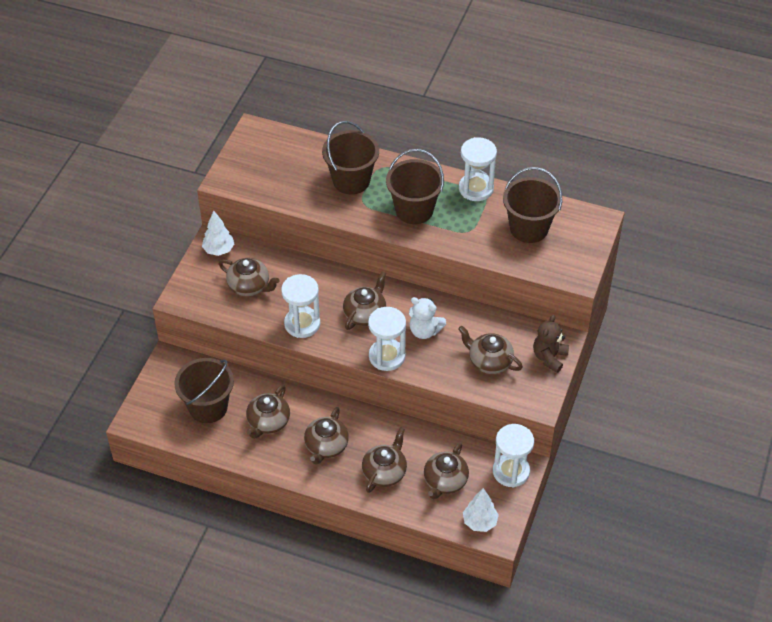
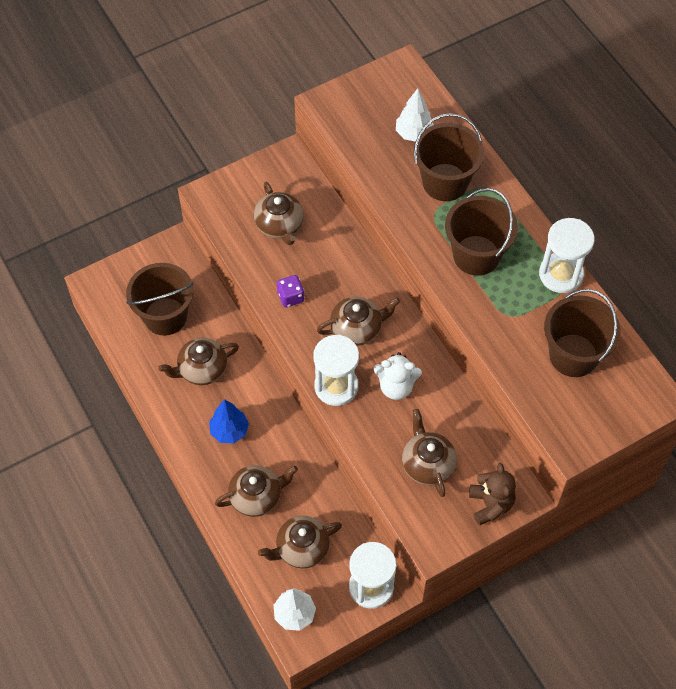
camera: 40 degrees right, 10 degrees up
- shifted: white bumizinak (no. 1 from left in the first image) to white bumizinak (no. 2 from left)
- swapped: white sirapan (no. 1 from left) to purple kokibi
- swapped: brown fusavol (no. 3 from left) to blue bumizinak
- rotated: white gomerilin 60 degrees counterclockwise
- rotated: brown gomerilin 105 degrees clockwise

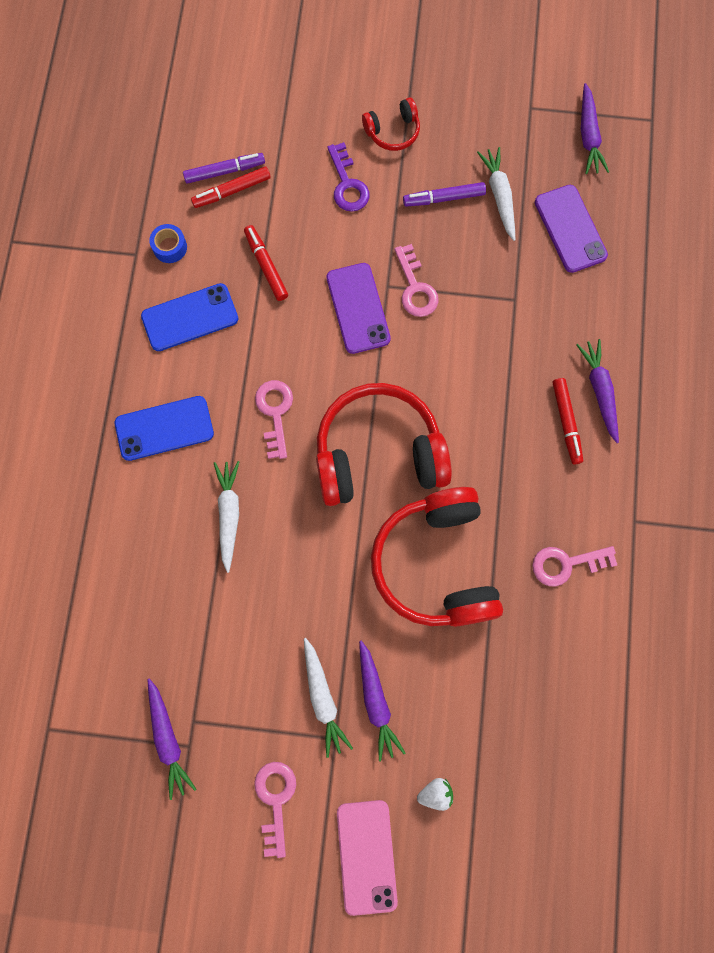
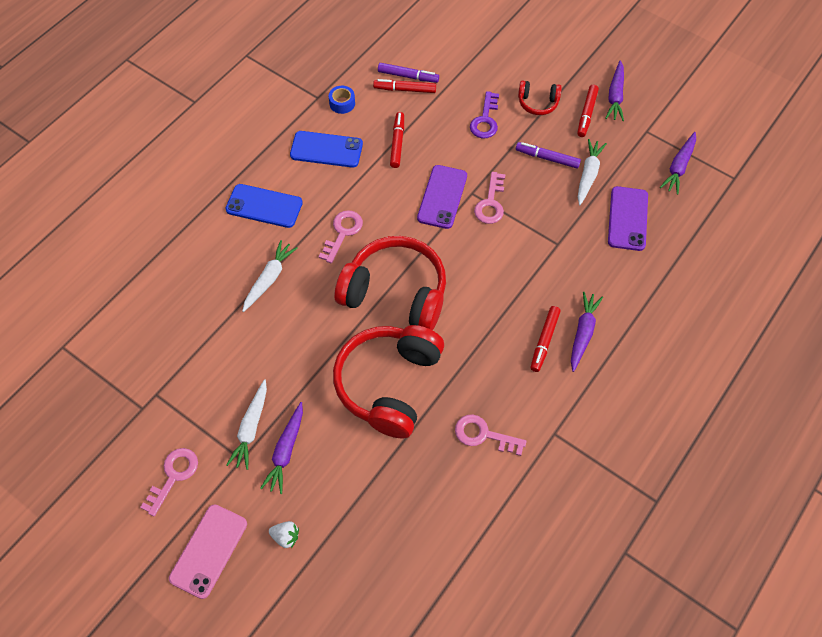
camera: 30 degrees right, 15 degrees down
- shifted: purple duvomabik (no. 1 from left in the first image) to purple duvomabik (no. 3 from left)
- new: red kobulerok (no. 4 from left)

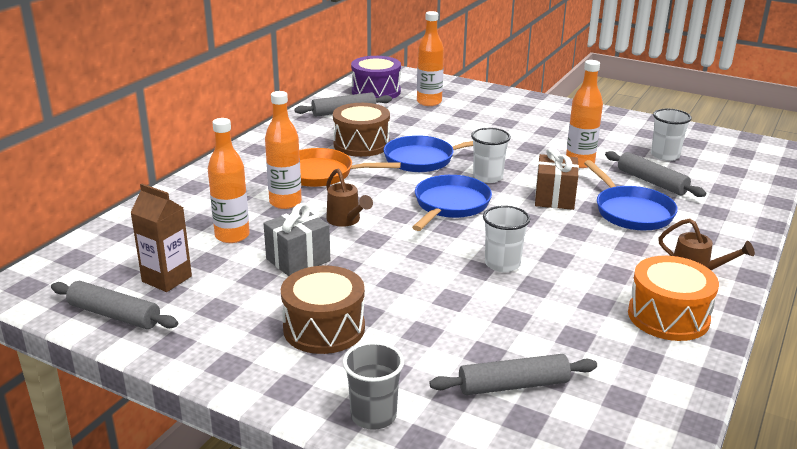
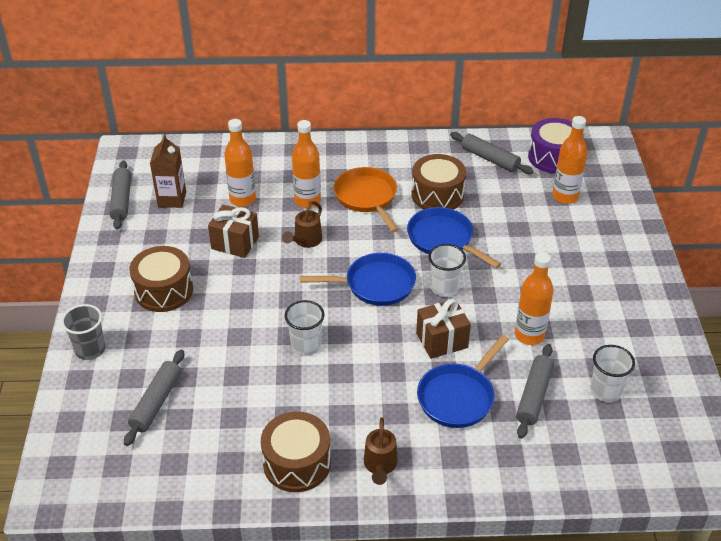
camera: 60 degrees right, 15 degrees up
- repainted: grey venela to brown venela (no. 1 from left)
- rotated: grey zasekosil (no. 3 from left in the first image) 60 degrees clockwise
- repainted: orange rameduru to brown rameduru (no. 2 from left)

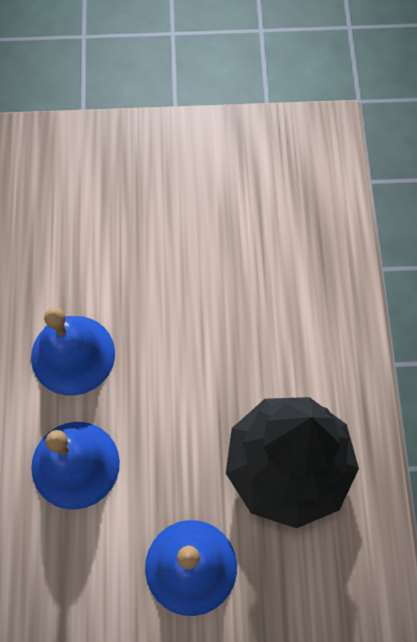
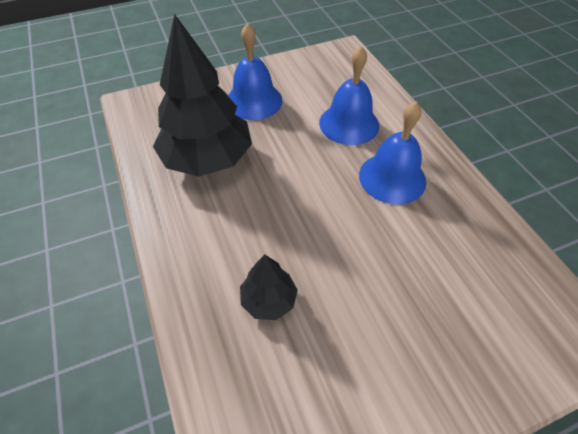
camera: 160 degrees right, 15 degrees down
- new: black bumizinak (no. 2 from left)

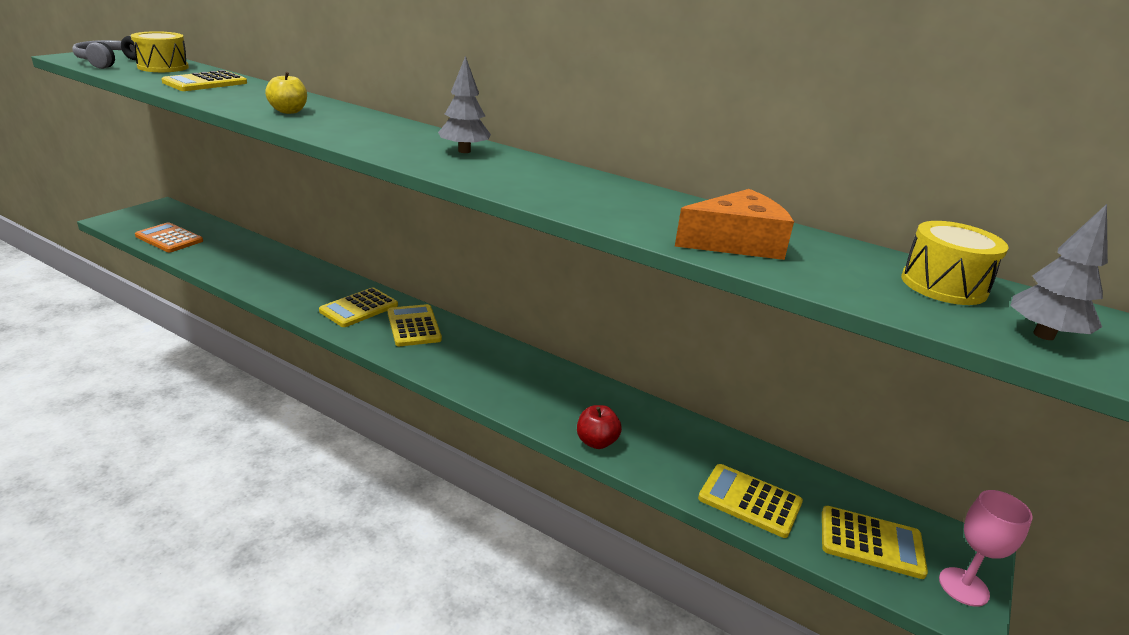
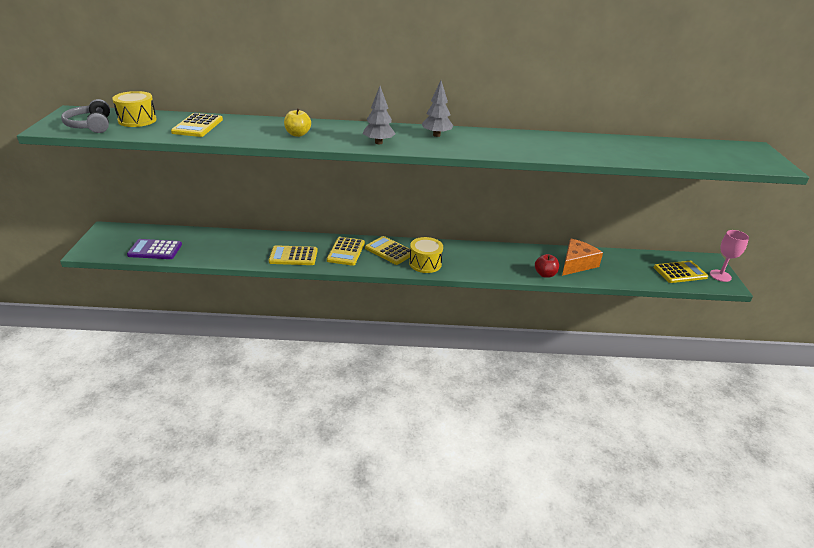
camera: 30 degrees left, 5 degrees up
- repainted: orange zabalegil to purple zabalegil
- shifted: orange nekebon
- shifted: yellow zabalegil (no. 4 from left in the first image) to yellow zabalegil (no. 2 from left)
- shifted: yellow rameduru (no. 2 from left)
- shifted: grey bumizinak (no. 2 from left in the first image) to grey bumizinak (no. 1 from left)

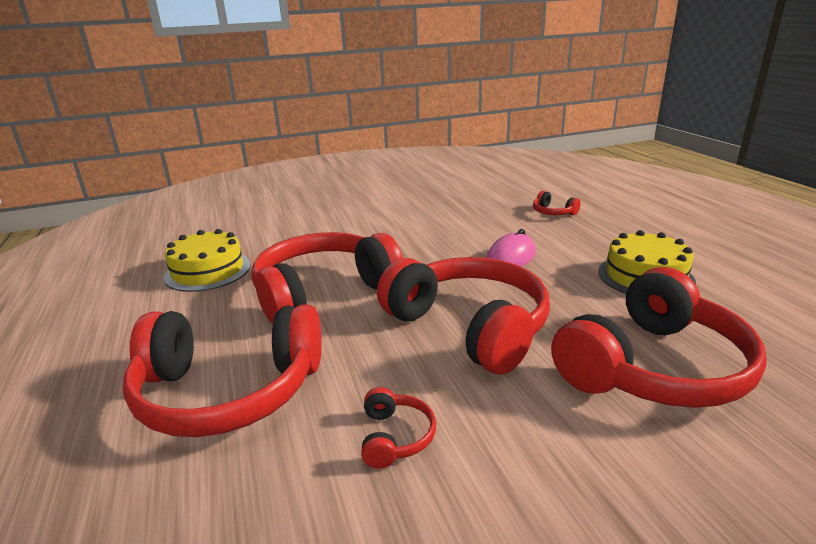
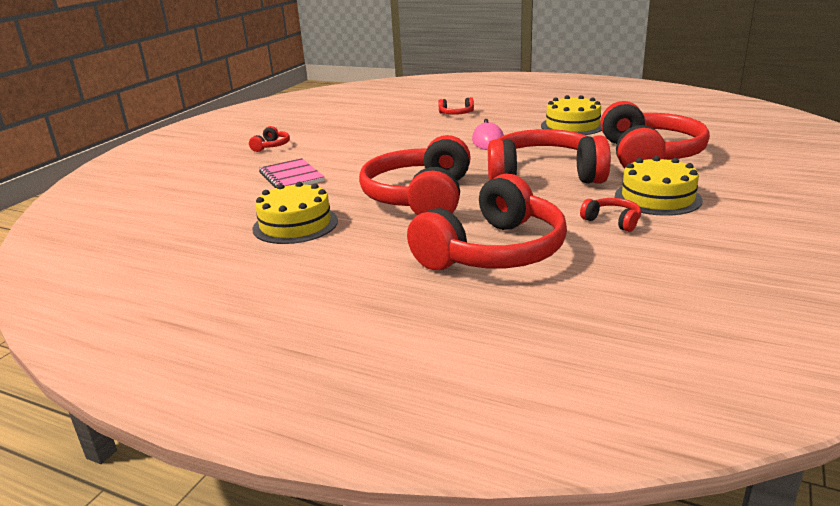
camera: 45 degrees left, 0 degrees up
- new: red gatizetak (no. 1 from left)
- new: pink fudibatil
- new: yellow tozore (no. 3 from left)

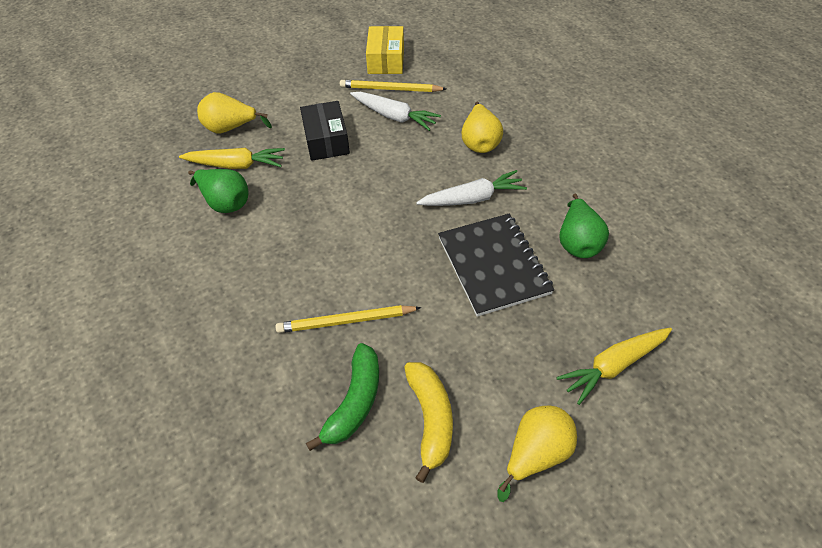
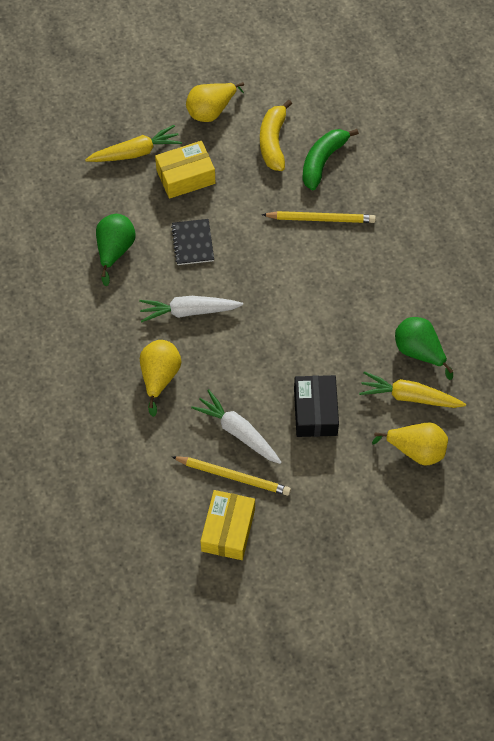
camera: 170 degrees left, 10 degrees up
- scaled: black fudibatil x0.55
- new: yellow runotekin (no. 1 from left)

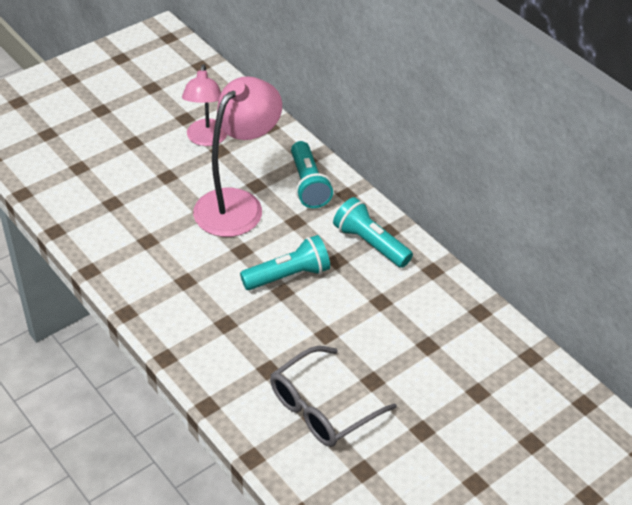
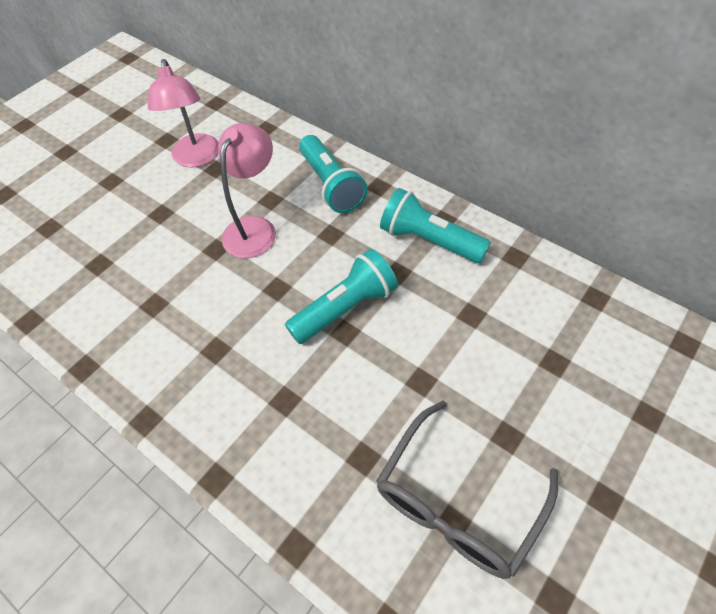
camera: 10 degrees left, 10 degrees up
- scaled: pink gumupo (no. 2 from left) x0.64

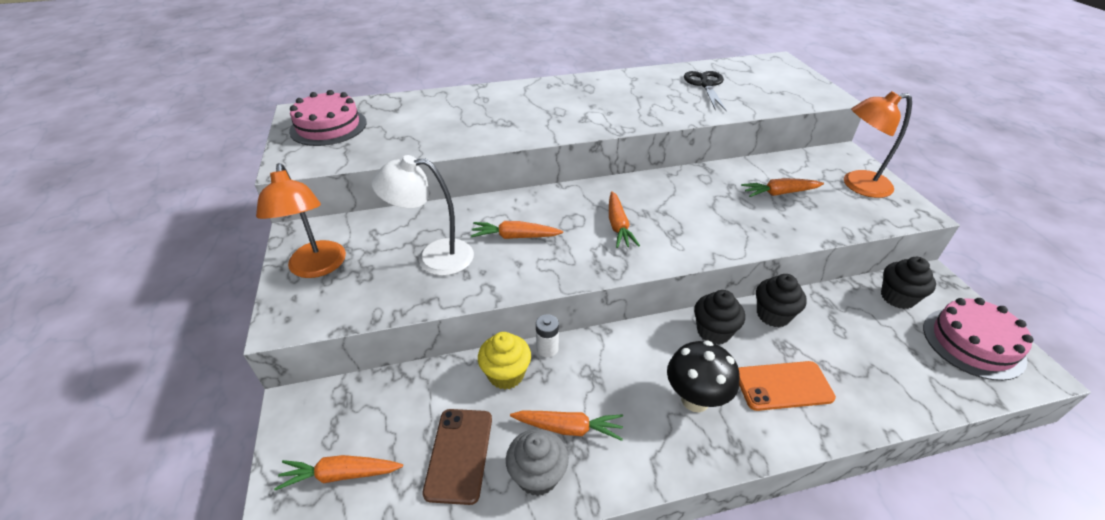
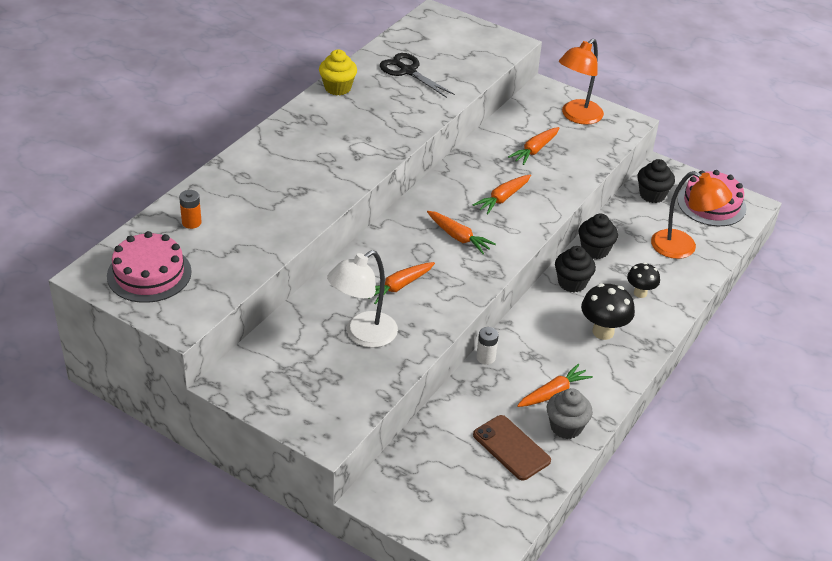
camera: 45 degrees left, 0 degrees up
- shifted: orange gumupo (no. 1 from left in the first image) to orange gumupo (no. 2 from left)
- shifted: orange duvomabik (no. 1 from left in the first image) to orange duvomabik (no. 3 from left)
- shifted: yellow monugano
- swapped: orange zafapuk to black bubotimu (no. 2 from left)
- new: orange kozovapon

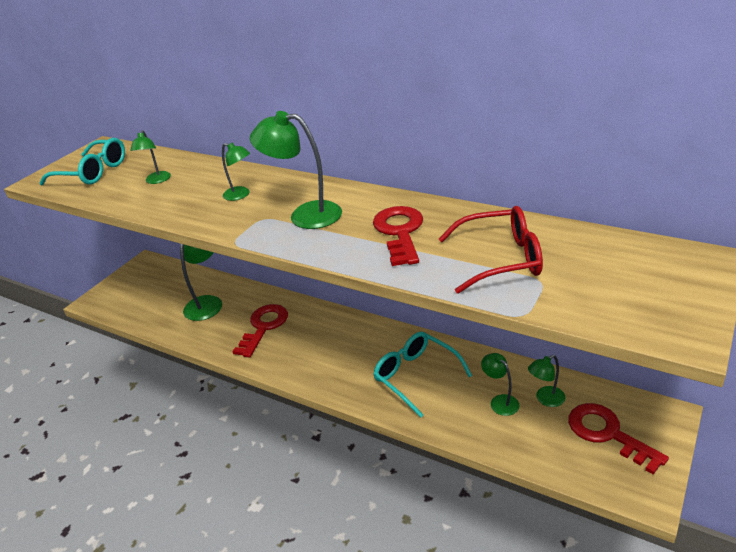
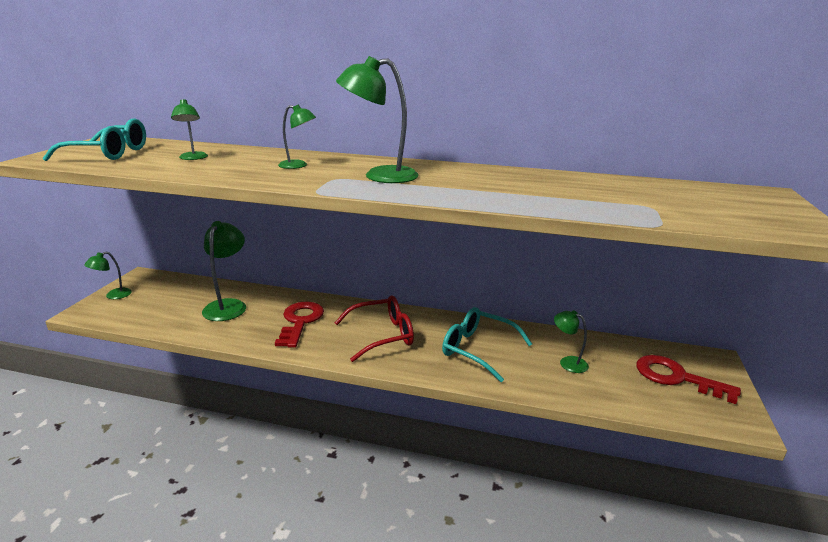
camera: 20 degrees left, 10 degrees down
- gone: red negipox (no. 2 from left)
- shifted: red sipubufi
- shifted: green gumupo (no. 6 from left in the first image) to green gumupo (no. 1 from left)

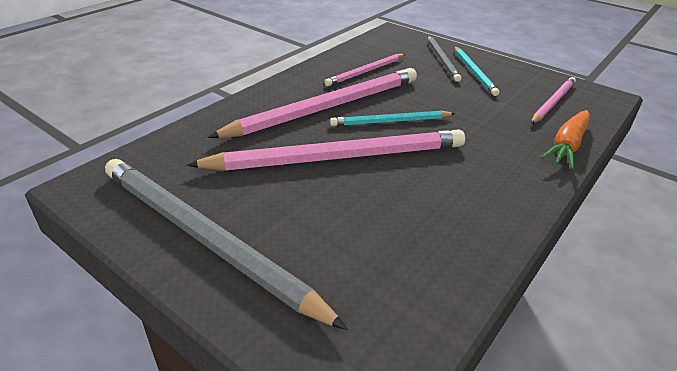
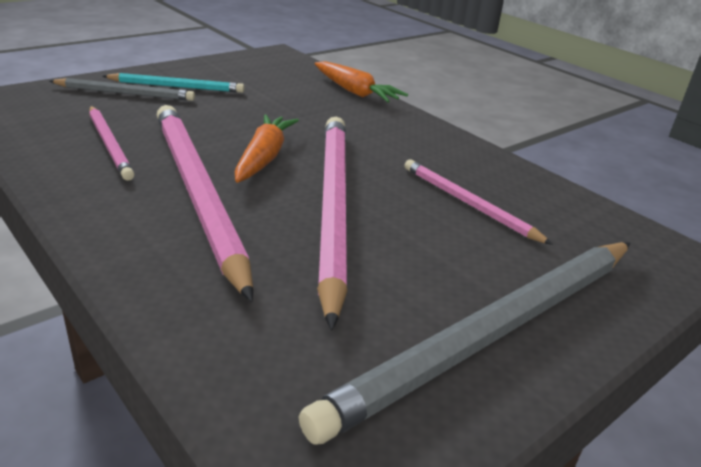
camera: 80 degrees left, 5 degrees down
- swapped: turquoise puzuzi (no. 1 from left) to orange duvomabik (no. 1 from left)
- shifted: pink puzuzi (no. 4 from left)

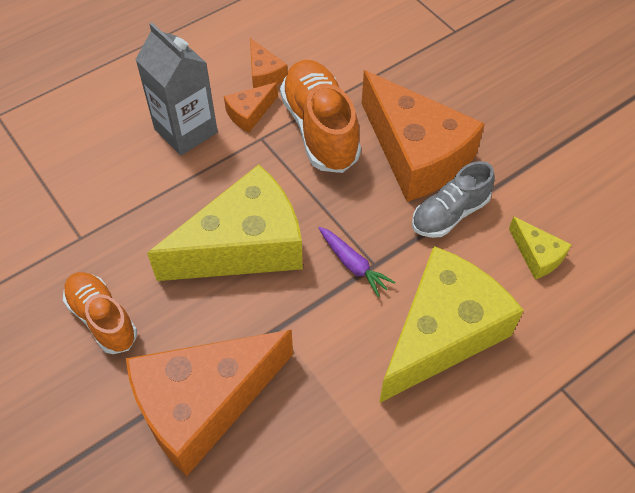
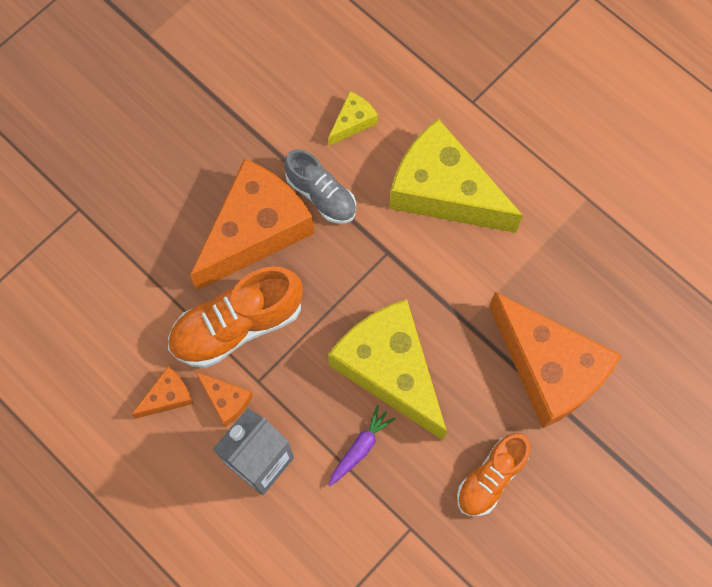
camera: 100 degrees left, 15 degrees up
- shifted: purple duvomabik

